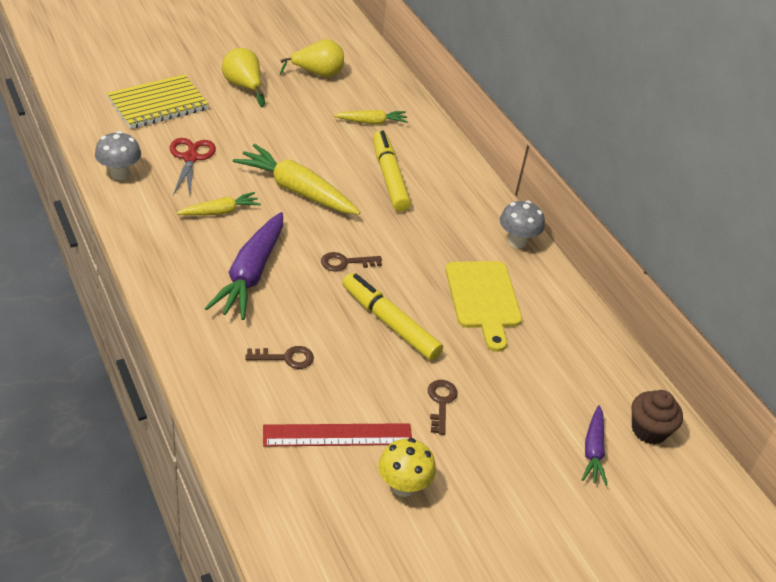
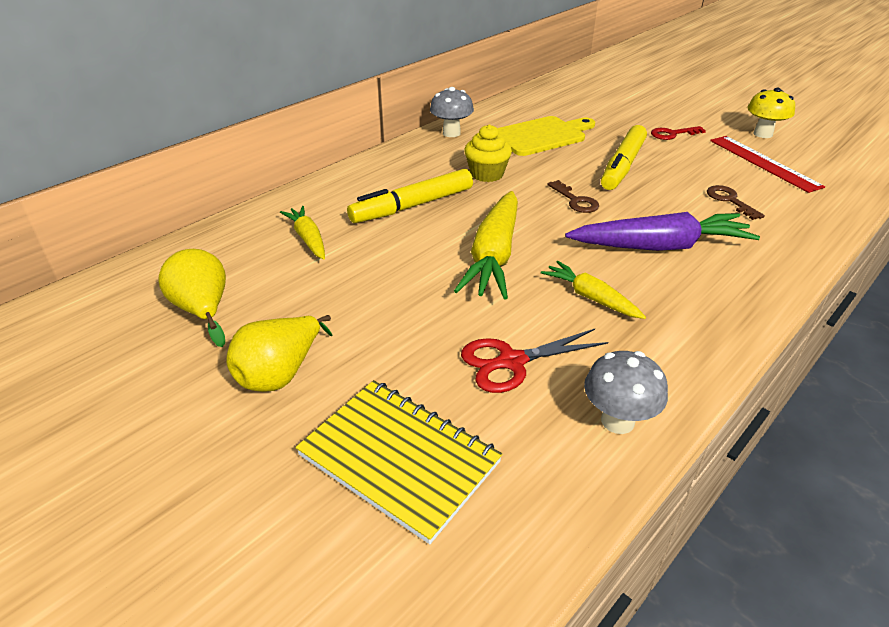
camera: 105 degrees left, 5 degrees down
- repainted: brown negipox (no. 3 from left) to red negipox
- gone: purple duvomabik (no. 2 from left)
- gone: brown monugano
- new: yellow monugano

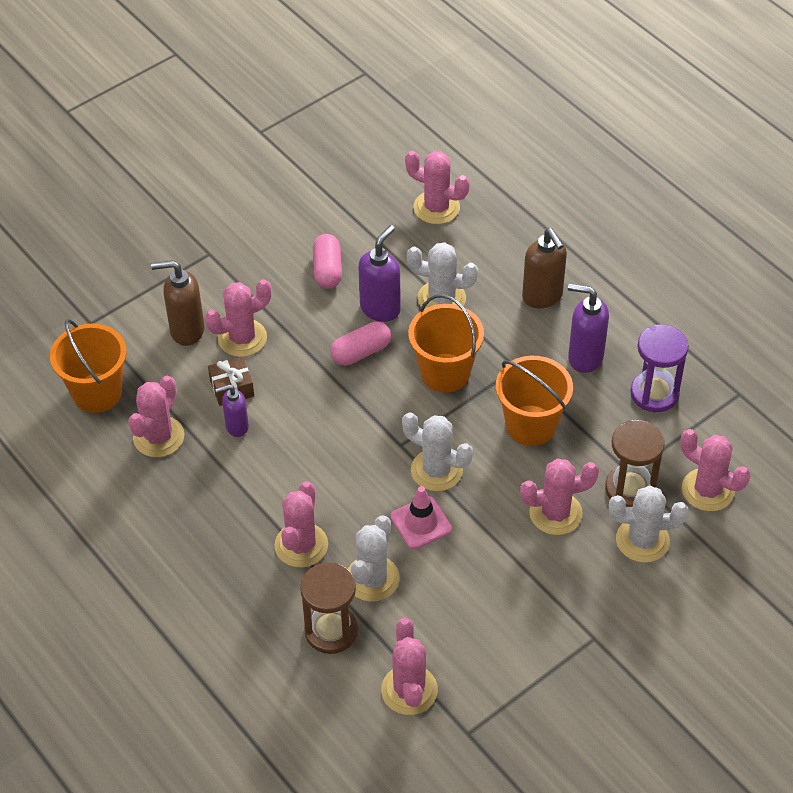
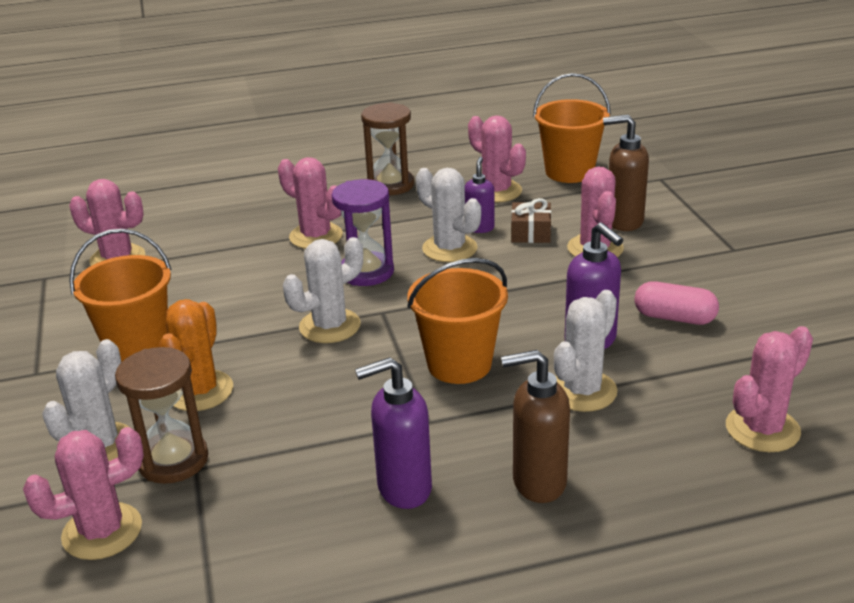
camera: 115 degrees right, 20 degrees down
- rotated: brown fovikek (no. 1 from left in the first image) 105 degrees counterclockwise
- shifted: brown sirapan (no. 1 from left in the first image) to brown sirapan (no. 2 from left)
- gone: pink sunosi (no. 2 from left)
- shifted: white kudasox (no. 1 from left in the first image) to white kudasox (no. 3 from left)
- gone: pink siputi
- shifted: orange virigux (no. 3 from left in the first image) to orange virigux (no. 1 from left)
- repainted: pink kudasox (no. 6 from left) to orange kudasox
- rotated: purple fovikek (no. 3 from left in the first image) 150 degrees counterclockwise
- shifted: purple sirapan

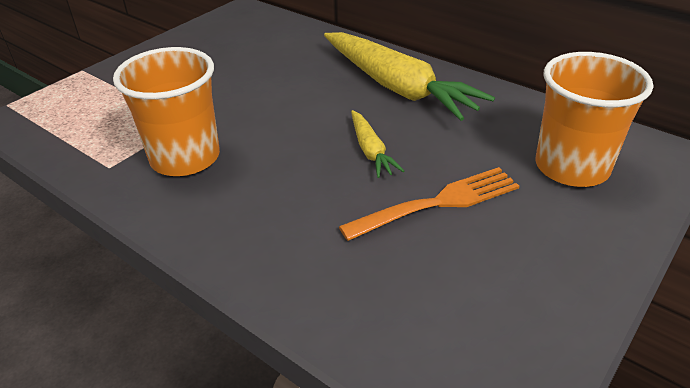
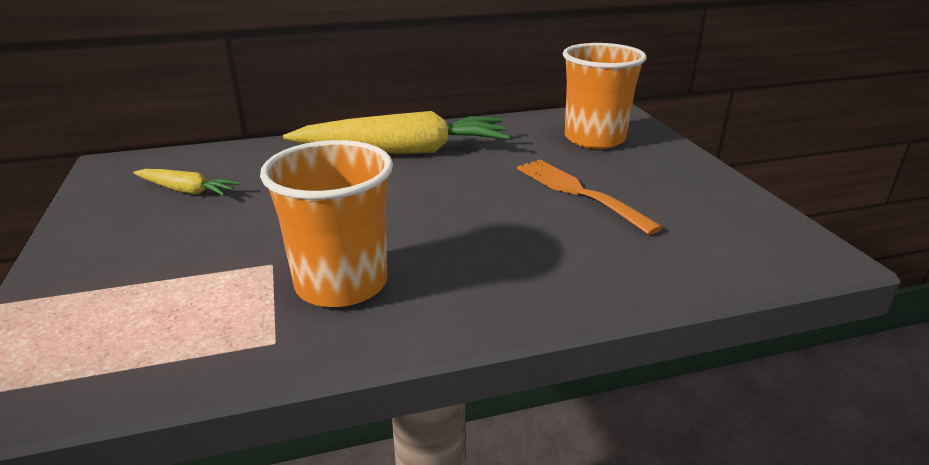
camera: 55 degrees left, 10 degrees down
- rotated: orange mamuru 45 degrees counterclockwise
- shifted: yellow duvomabik (no. 1 from left)

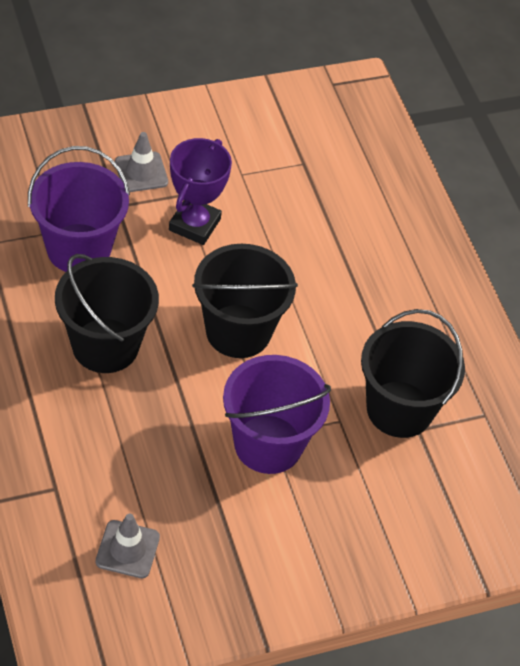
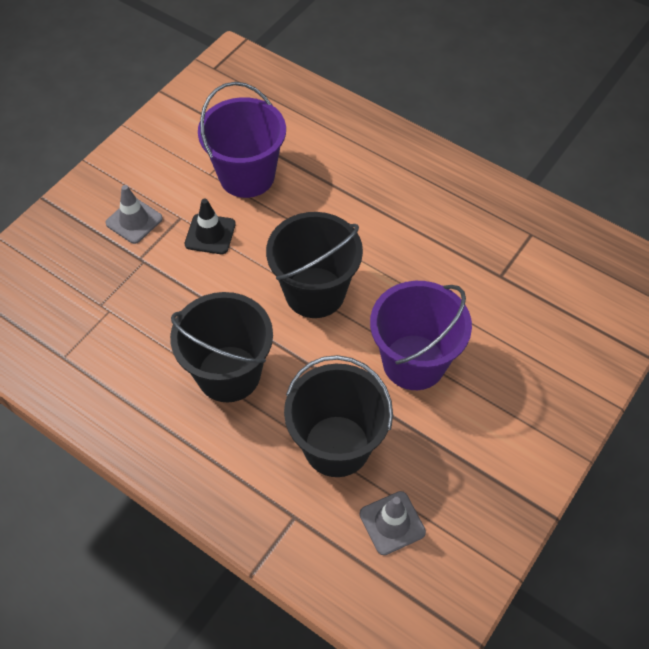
camera: 30 degrees left, 5 degrees up
- shifted: purple virigux (no. 1 from left)
- swapped: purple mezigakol to black siputi
- shifted: black virigux (no. 3 from left)

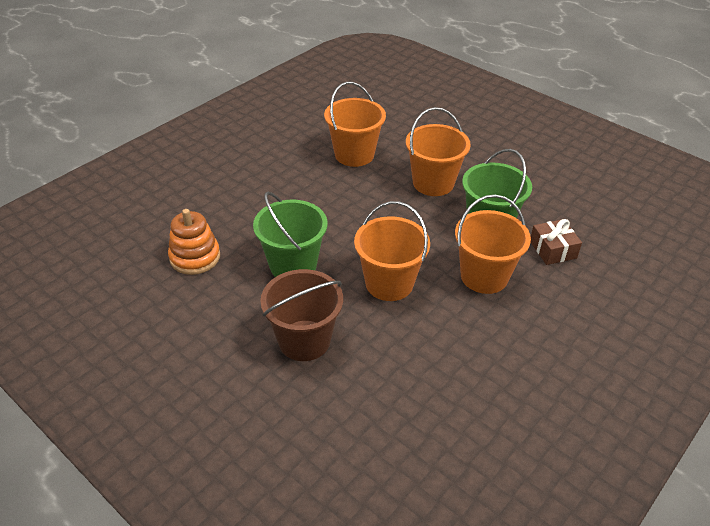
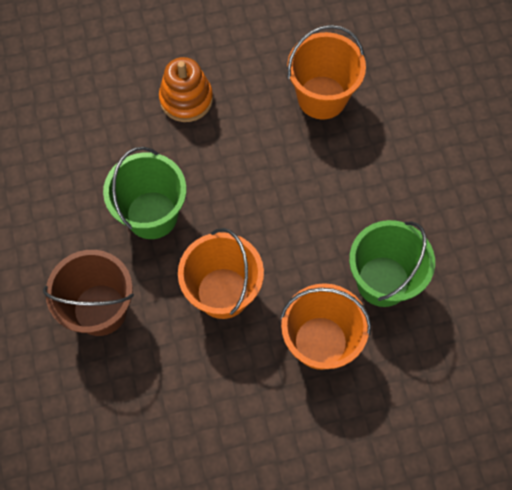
camera: 35 degrees right, 25 degrees up
- shifted: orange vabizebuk
- gone: orange virigux (no. 3 from left)
- gone: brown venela

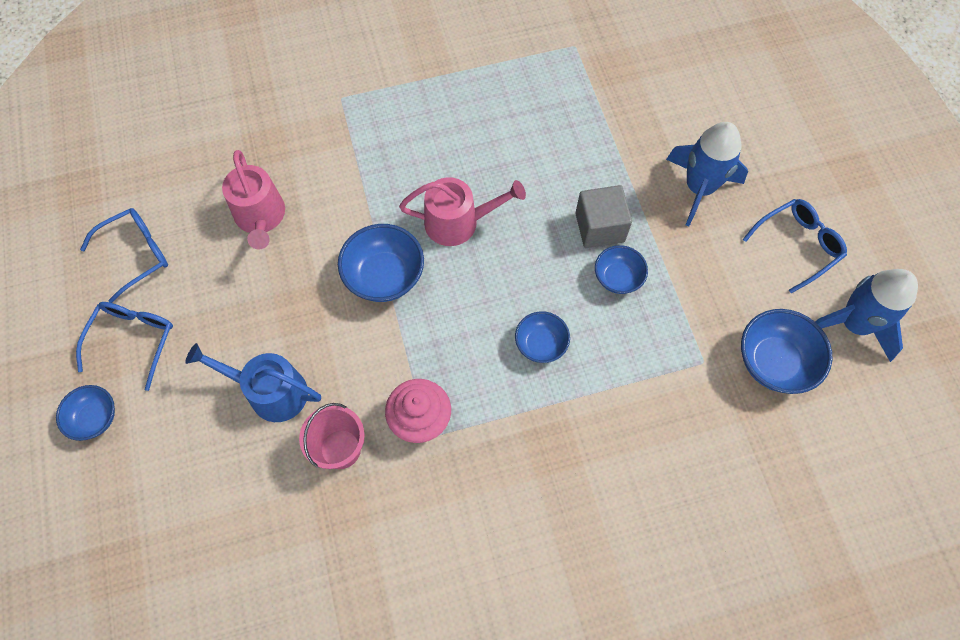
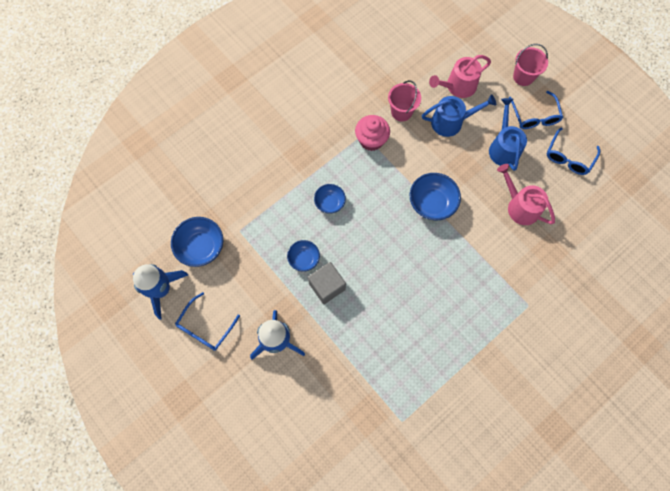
camera: 155 degrees right, 5 degrees up
- swapped: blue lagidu (no. 1 from left) to pink virigux (no. 2 from left)
- shifted: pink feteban (no. 2 from left in the first image) to pink feteban (no. 1 from left)
- new: blue feteban (no. 2 from left)

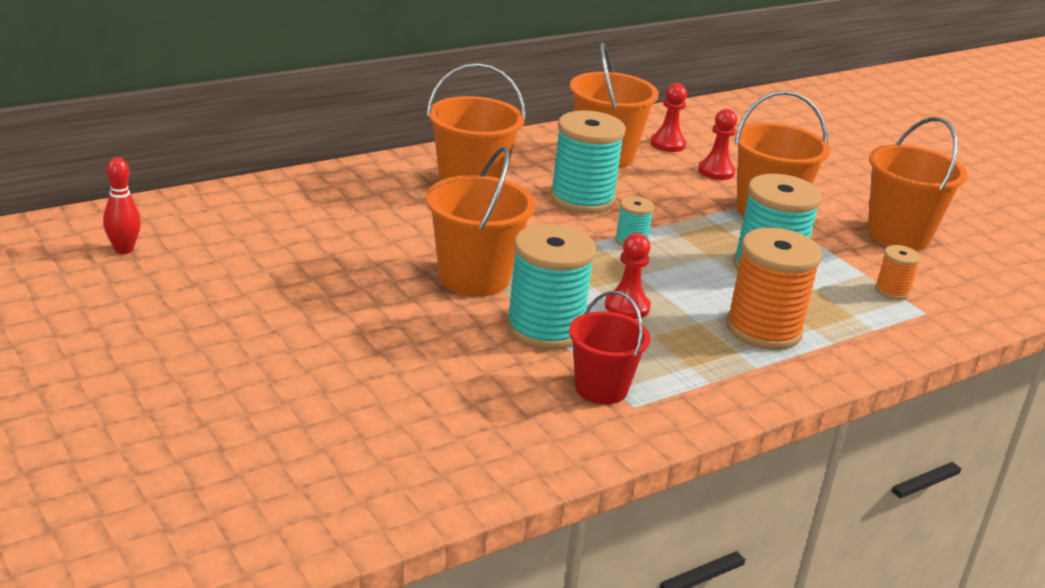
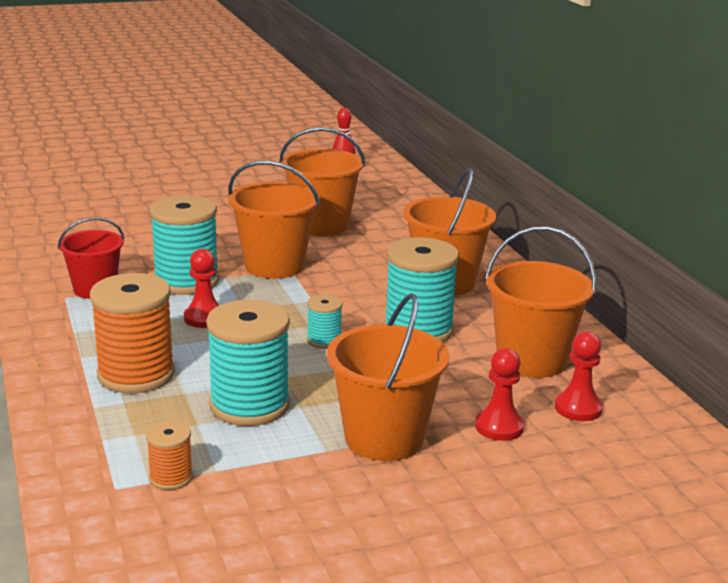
camera: 105 degrees right, 5 degrees down
- shifted: orange virigux (no. 5 from left in the first image) to orange virigux (no. 2 from left)

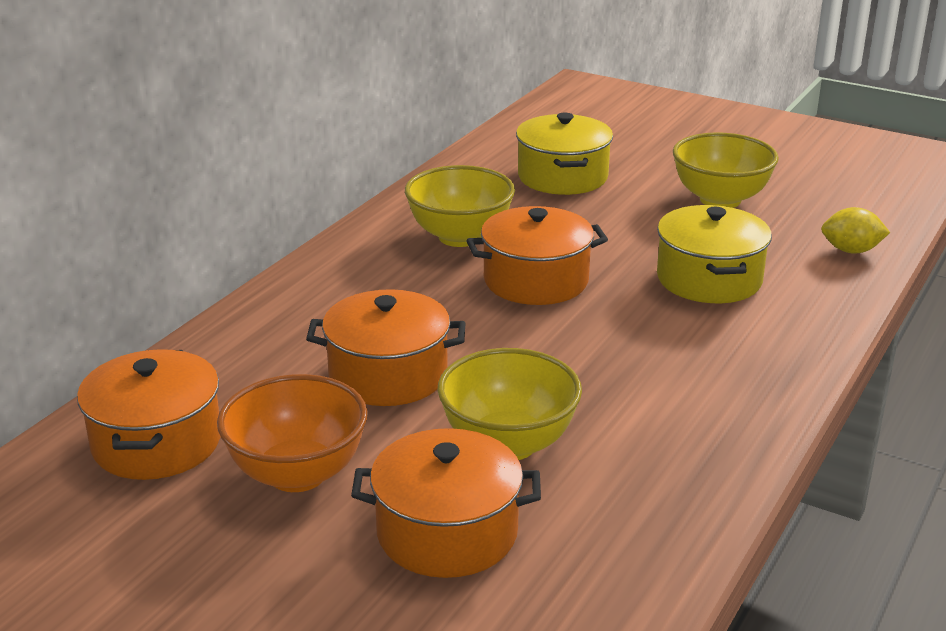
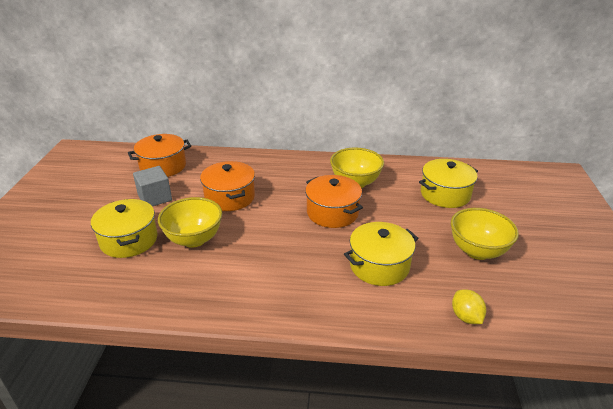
camera: 65 degrees right, 5 degrees up
- swapped: orange lagidu to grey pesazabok
- repainted: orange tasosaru (no. 3 from left) to yellow tasosaru (no. 1 from left)

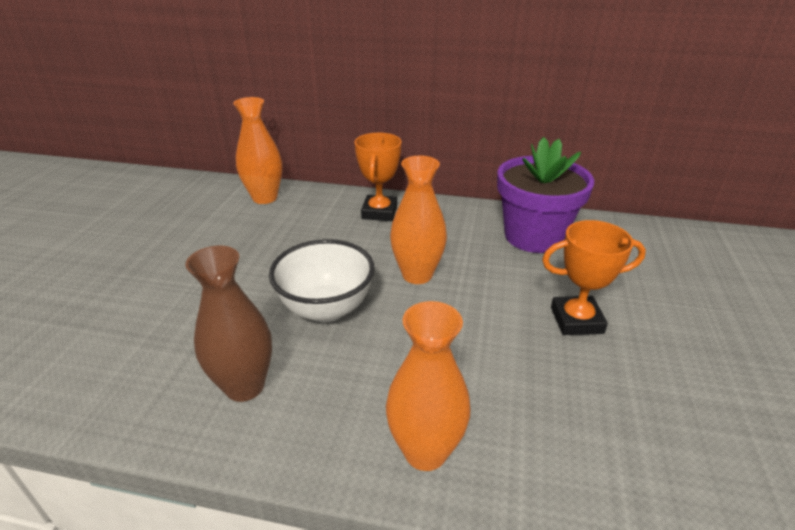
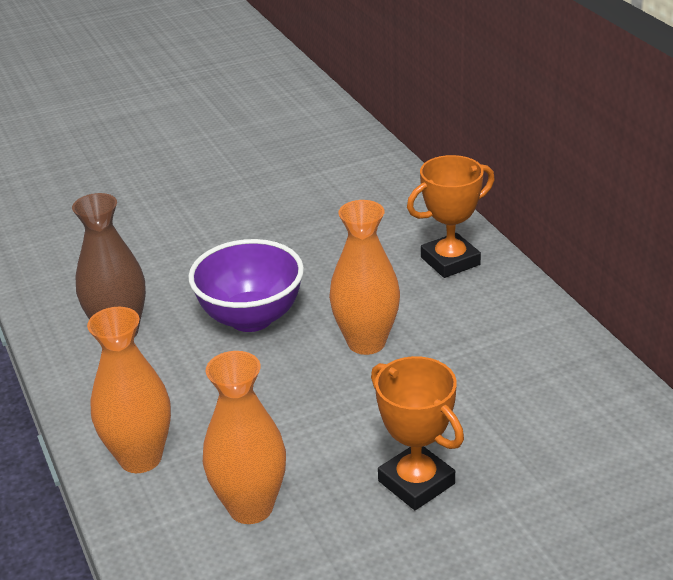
camera: 55 degrees right, 0 degrees up
- shifted: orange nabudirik (no. 1 from left in the first image) to orange nabudirik (no. 2 from left)
- repainted: white lagidu to purple lagidu
- gone: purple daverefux

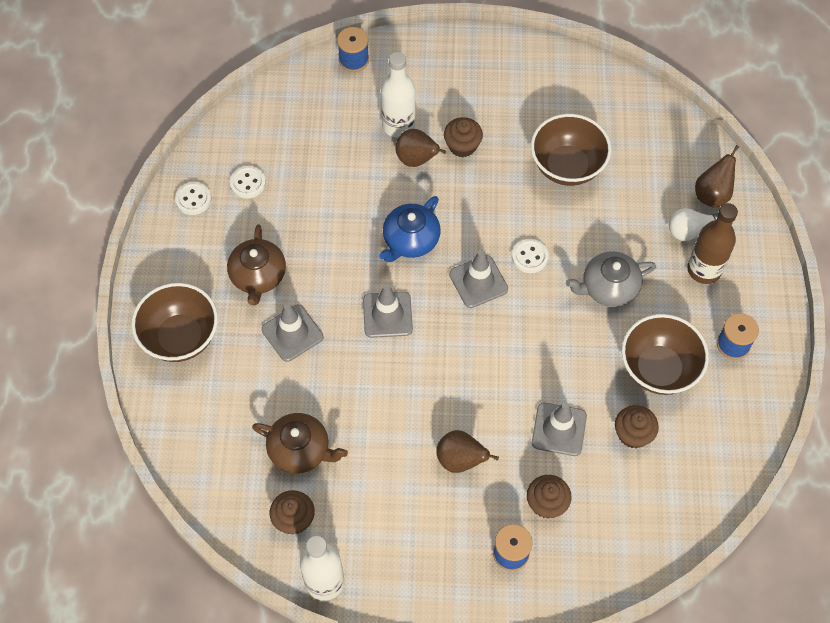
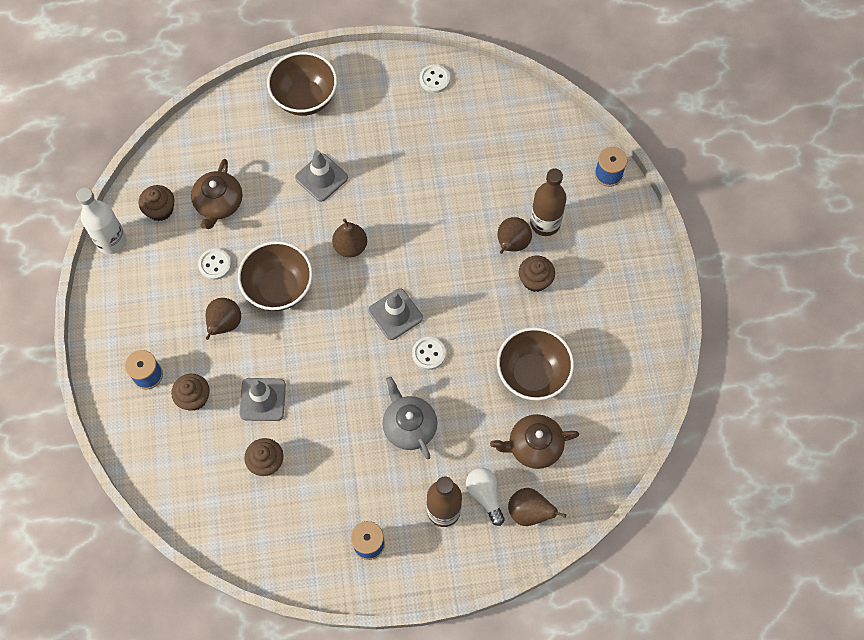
camera: 80 degrees right, 5 degrees up
- shifted: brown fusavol (no. 1 from left in the first image) to brown fusavol (no. 2 from left)
- shifted: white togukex (no. 2 from left in the first image) to white togukex (no. 1 from left)
- swapped: grey siputi (no. 2 from left) to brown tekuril (no. 2 from left)
- gone: blue fusavol
- repainted: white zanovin (no. 2 from left) to brown zanovin (no. 2 from left)
- shifted: brown lagidu (no. 3 from left in the first image) to brown lagidu (no. 1 from left)

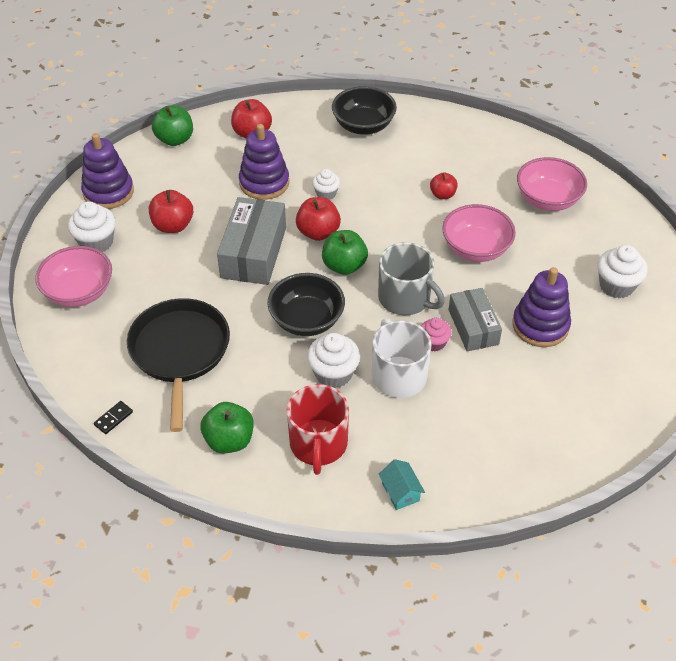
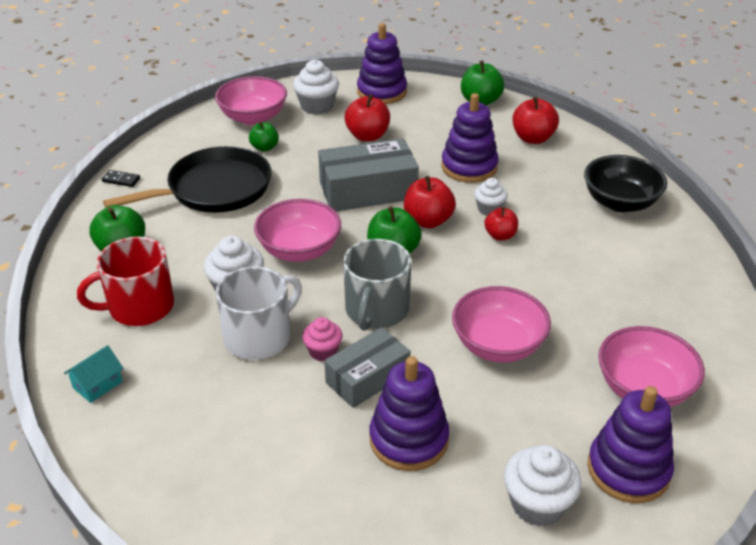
camera: 65 degrees right, 10 degrees down
- repainted: black lagidu (no. 1 from left) to pink lagidu (no. 2 from left)
- shifted: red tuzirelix (no. 4 from left in the first image) to red tuzirelix (no. 3 from left)
- new: green tuzirelix (no. 2 from left)
- new: purple vabizebuk (no. 4 from left)

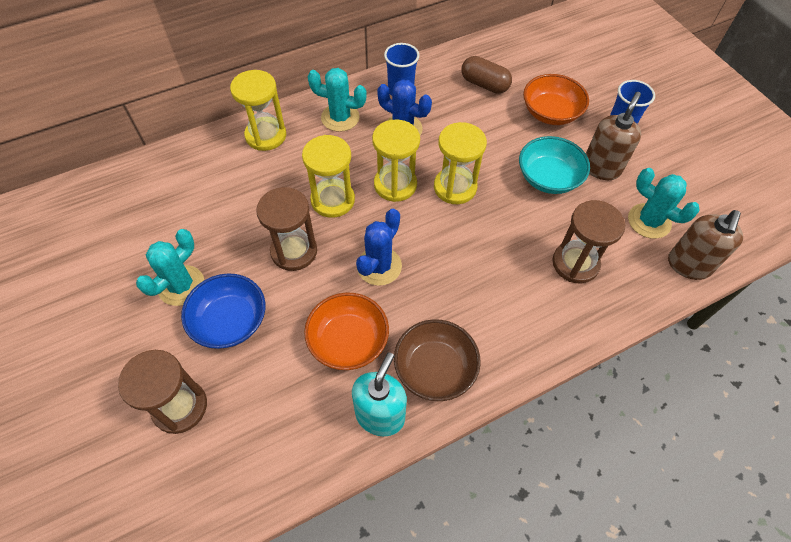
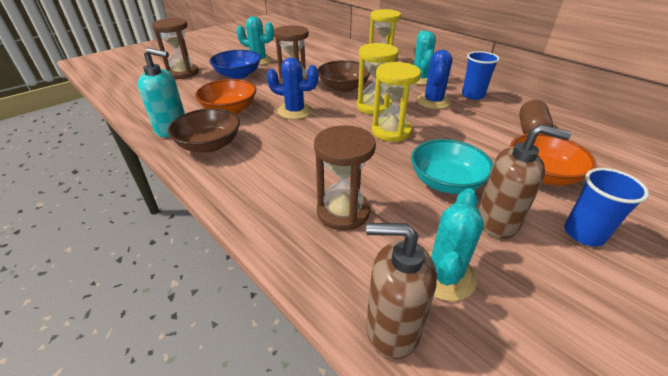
camera: 75 degrees right, 20 degrees down
- swapped: yellow sirapan (no. 2 from left) to brown lagidu (no. 2 from left)

